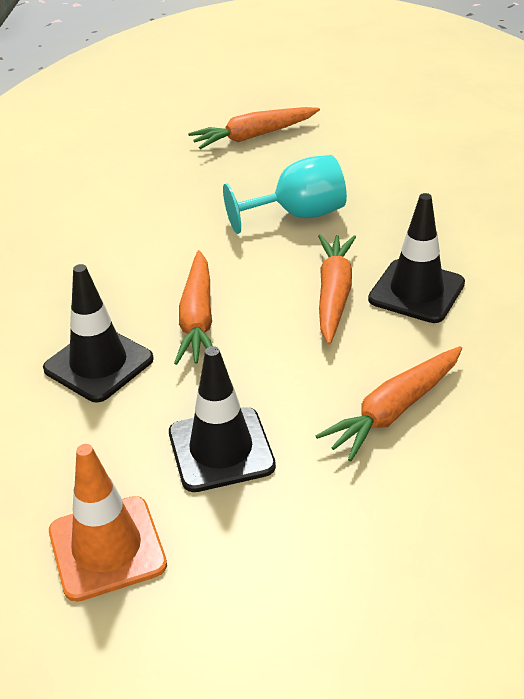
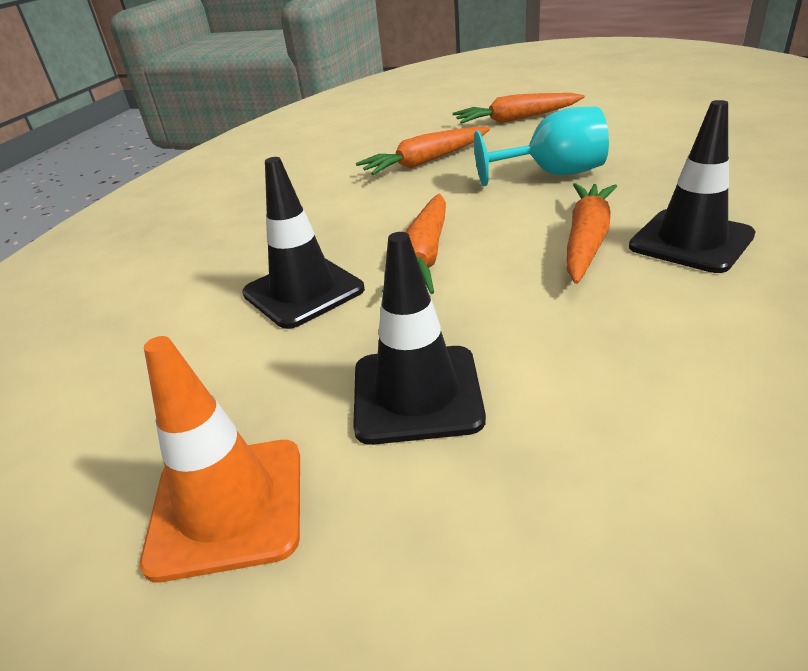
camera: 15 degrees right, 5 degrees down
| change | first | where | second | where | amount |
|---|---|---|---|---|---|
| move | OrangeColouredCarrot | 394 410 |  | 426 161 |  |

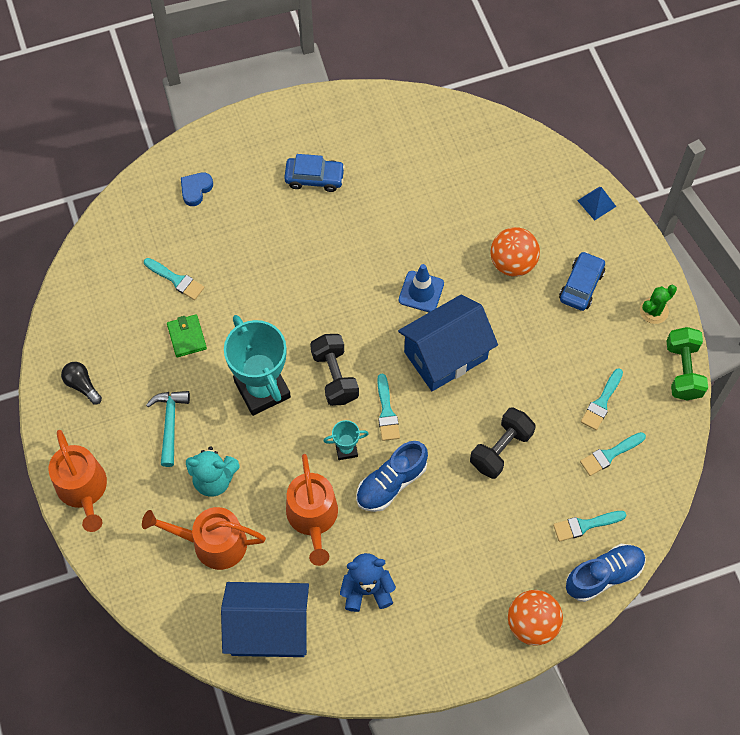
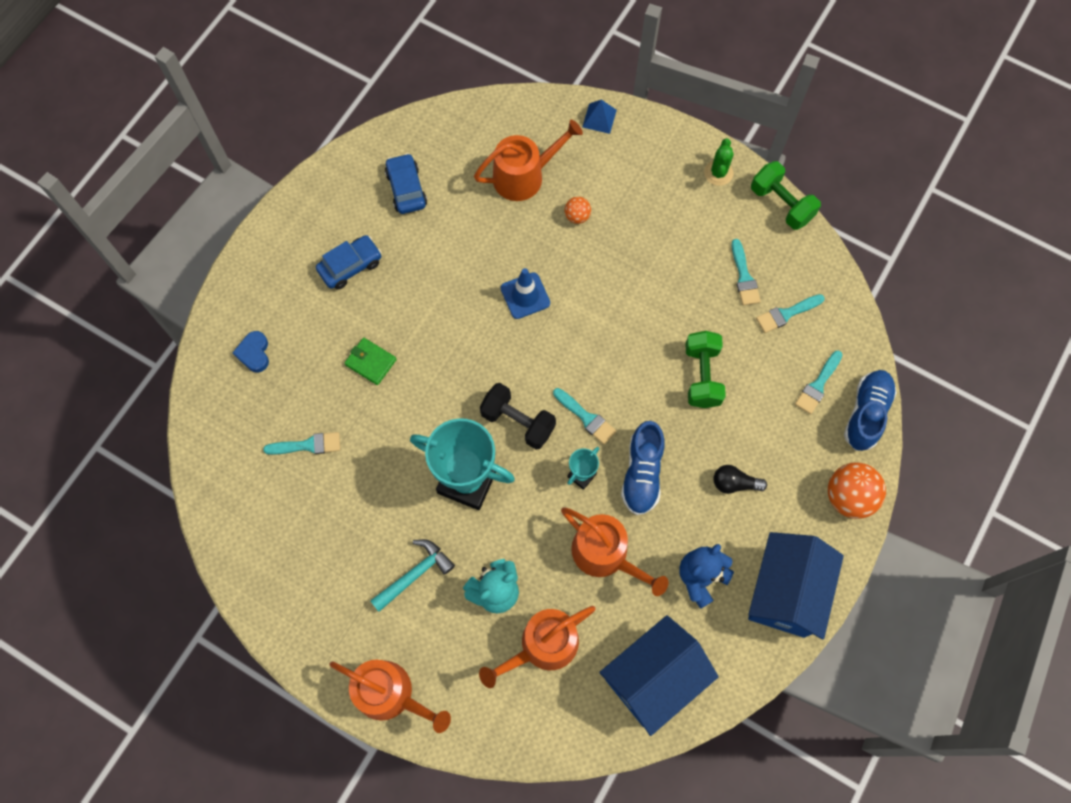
camera: 40 degrees left, 5 degrees up
| change | first | where | second | where | amount |
|---|---|---|---|---|---|
| insert |  |  | OrangeColouredWateringPot | 524 176 |  |
| move | BlackLightBulb | 82 385 |  | 734 483 |  |
| move | GreenCardWallet | 187 337 |  | 371 362 |  |
| move | CobaltToyHouse | 445 355 |  | 785 592 |  |
| move | CobaltAutomobile | 581 285 |  | 406 189 |  |
| recolor | BlackFreeWeight | 501 449 | GreenFreeWeight | 702 376 |  |
| rotate | TurquoiseCarpenter'sHammer | 170 424 |  | 415 574 | 90 degrees clockwise |
| rotate | TurquoisePaintbrush | 609 454 |  | 786 314 | 45 degrees clockwise |
| resize | OrangeColouredBall | 512 263 |  | 577 216 | x0.53 |

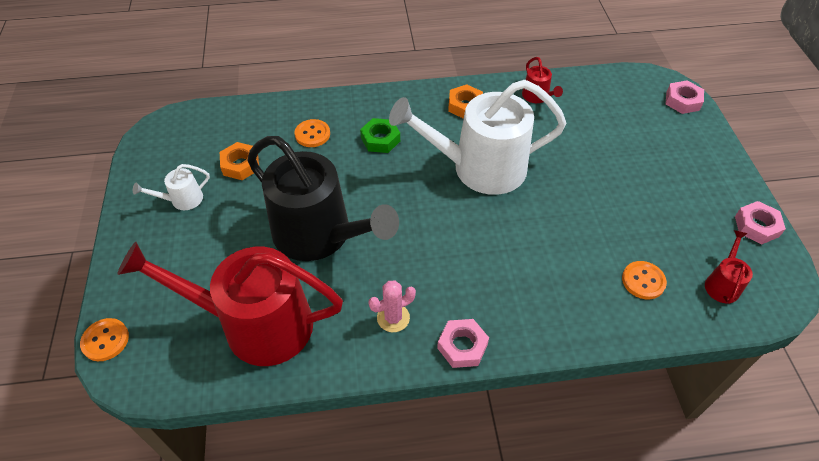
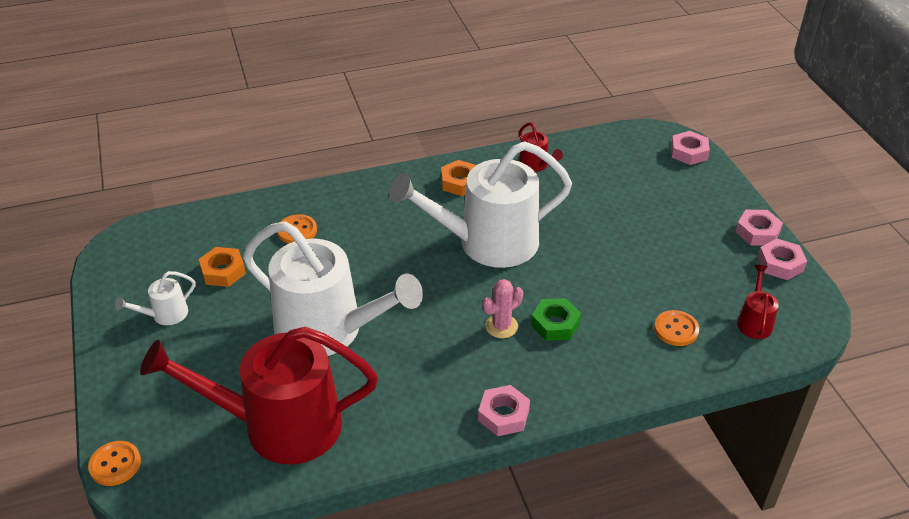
camera: 10 degrees left, 10 degrees down
| change | first | where | second | where | amount |
|---|---|---|---|---|---|
| insert |  |  | RosyHexNut | 757 232 |  |
| move | GreenHexNut | 380 139 |  | 555 324 |  |
| move | RosyPricklyPlant | 393 318 |  | 501 326 |  |
| recolor | BlackWateringPot | 319 235 | SnowWhiteWateringPot | 328 330 |  |

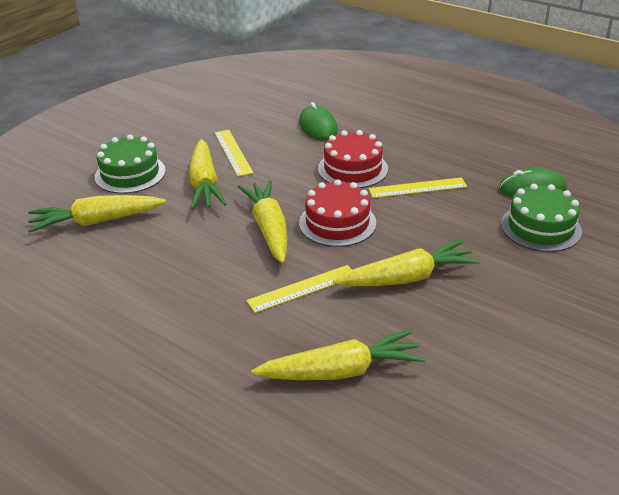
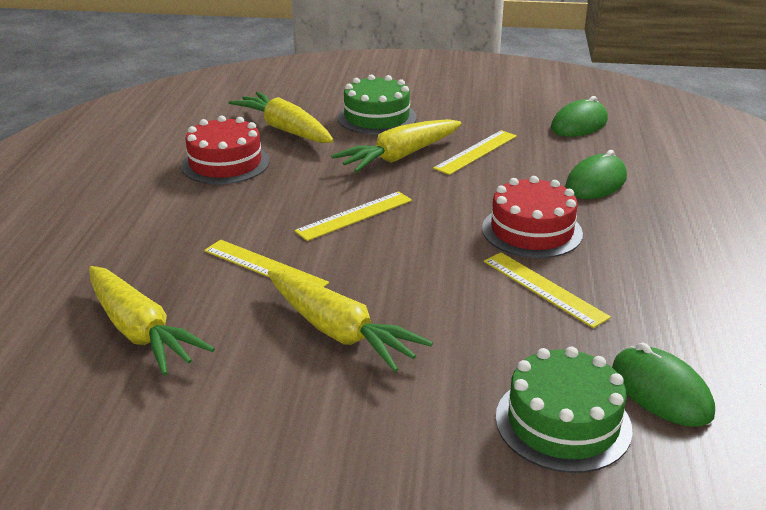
camera: 60 degrees right, 5 degrees down
| change | first | where | second | where | amount |
|---|---|---|---|---|---|
| insert |  |  | GreenMouse | 579 124 |  |
| move | CrimsonGateau | 337 223 |  | 225 163 |  |
| replace | BrightYellowCarrot | 269 229 | BrightYellowMeasuringStick | 354 215 |  |

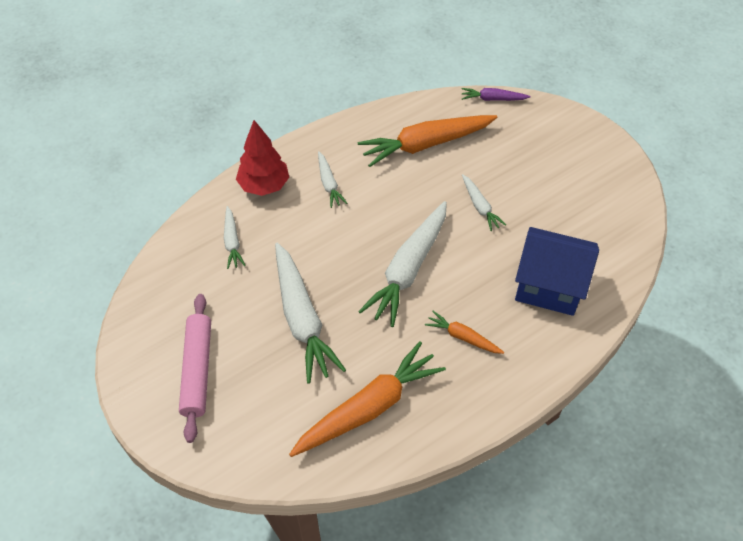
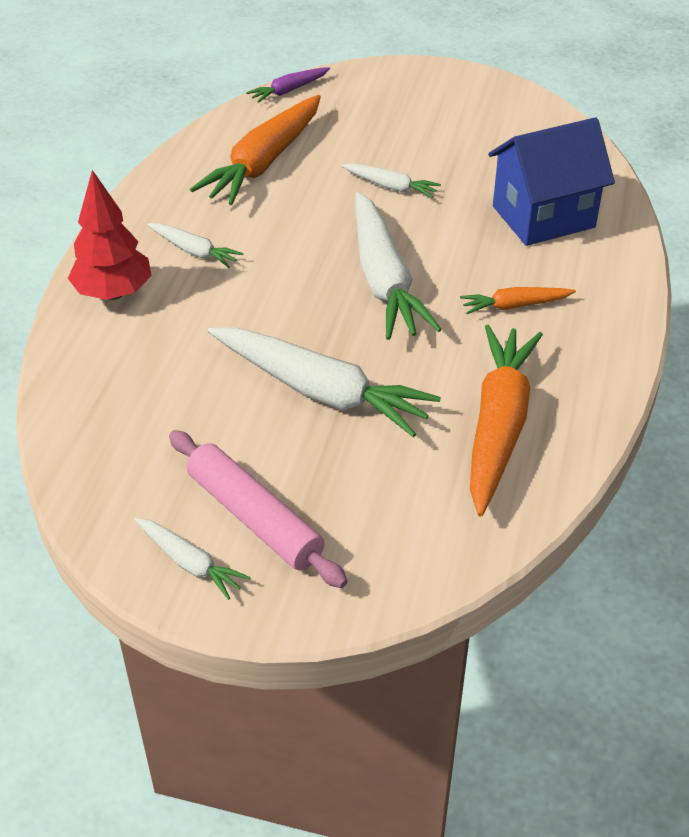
camera: 40 degrees left, 10 degrees down
| change | first | where | second | where | amount |
|---|---|---|---|---|---|
| move | SnowWhiteCarrot | 232 242 |  | 189 563 |  |

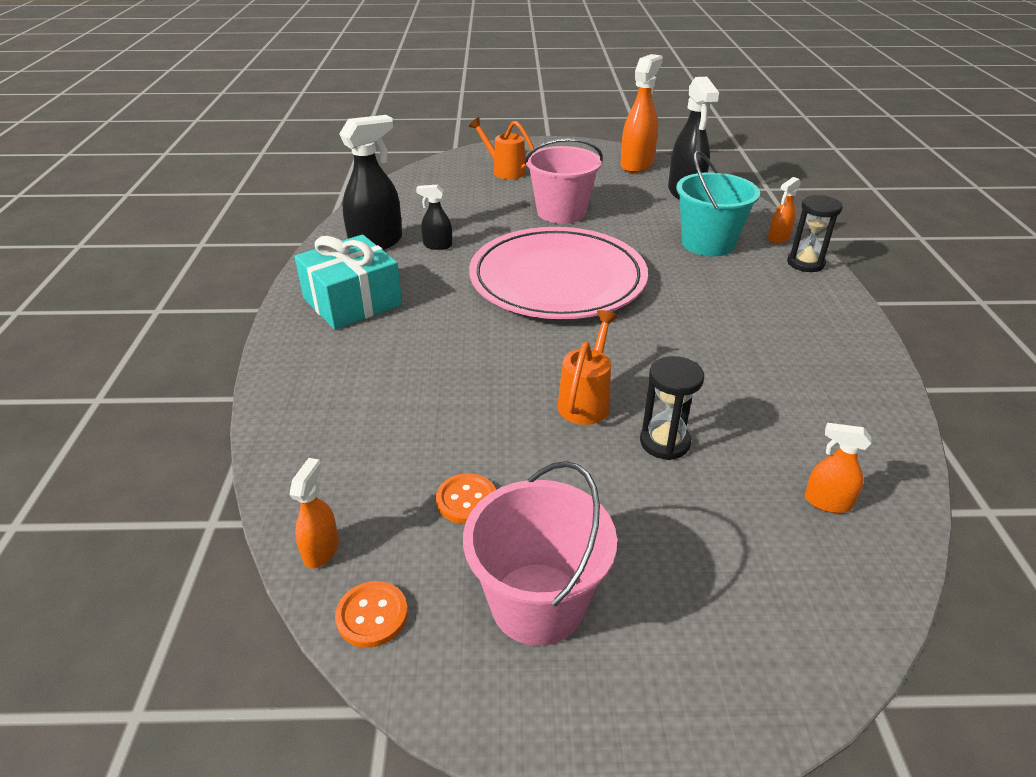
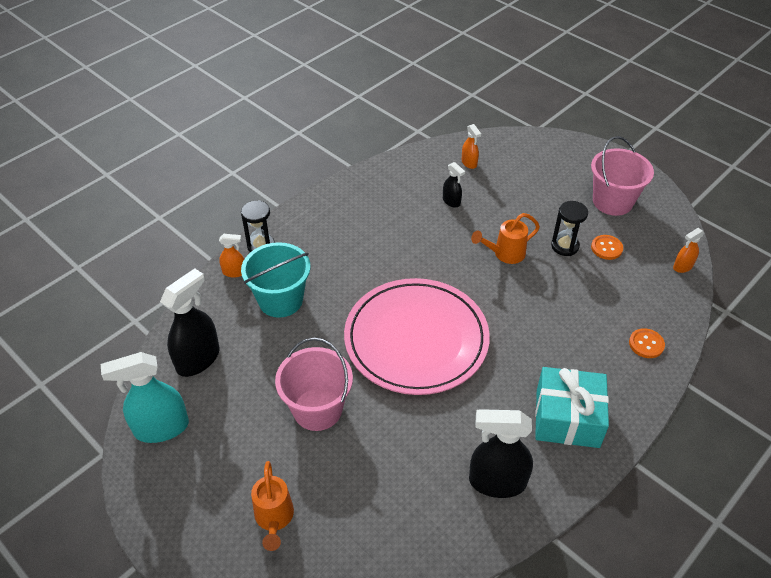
camera: 135 degrees left, 10 degrees up
| change | first | where | second | where | amount |
|---|---|---|---|---|---|
| move | OrangeColouredShirtButton | 372 615 |  | 646 344 |  |
| move | BlackSprayCleaner | 437 245 |  | 451 201 |  |
| move | BlackHourglass | 664 442 |  | 565 246 |  |
| recolor | OrangeColouredSprayCleaner | 637 165 | TurquoiseSprayCleaner | 161 428 |  |

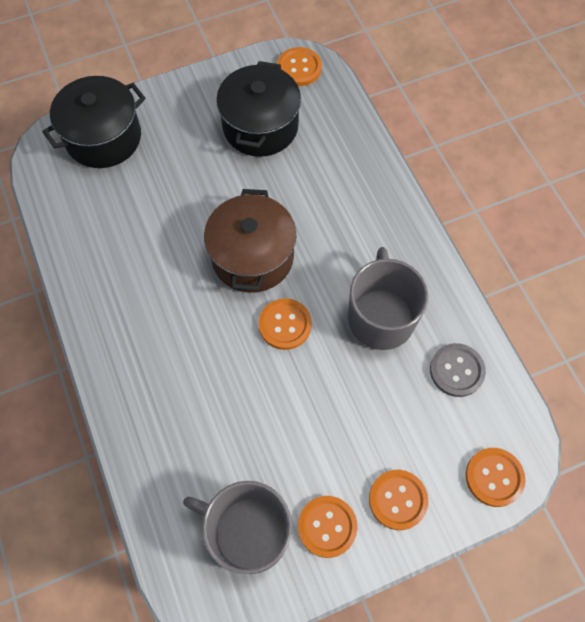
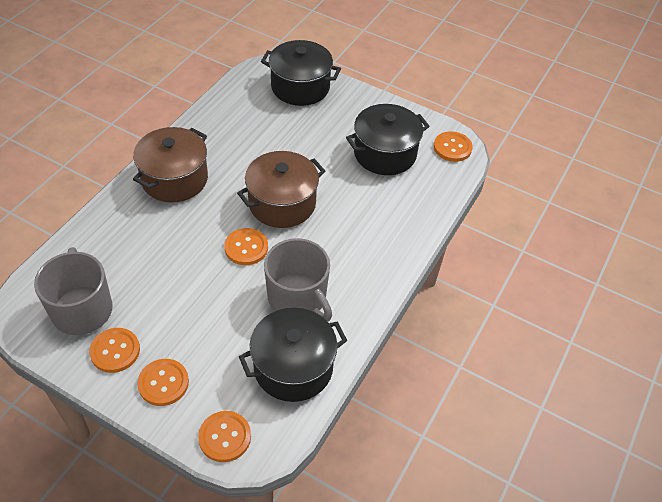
camera: 50 degrees right, 15 degrees down
| change | first | where | second | where | amount |
|---|---|---|---|---|---|
| insert |  |  | BrownStockpot | 174 179 |  |
| replace | GreyShirtButton | 456 370 | BlackStockpot | 293 367 |  |
| rotate | GreyCoffeeMug | 381 317 |  | 298 298 | 90 degrees clockwise |

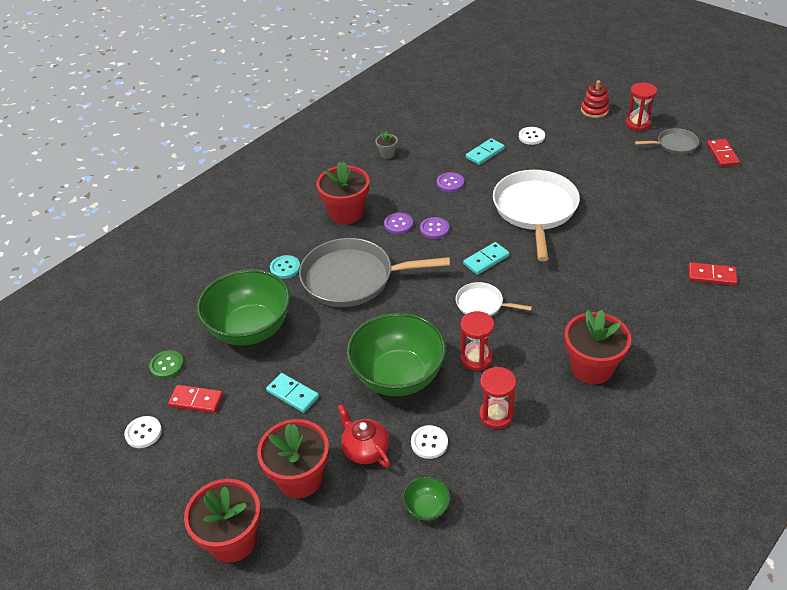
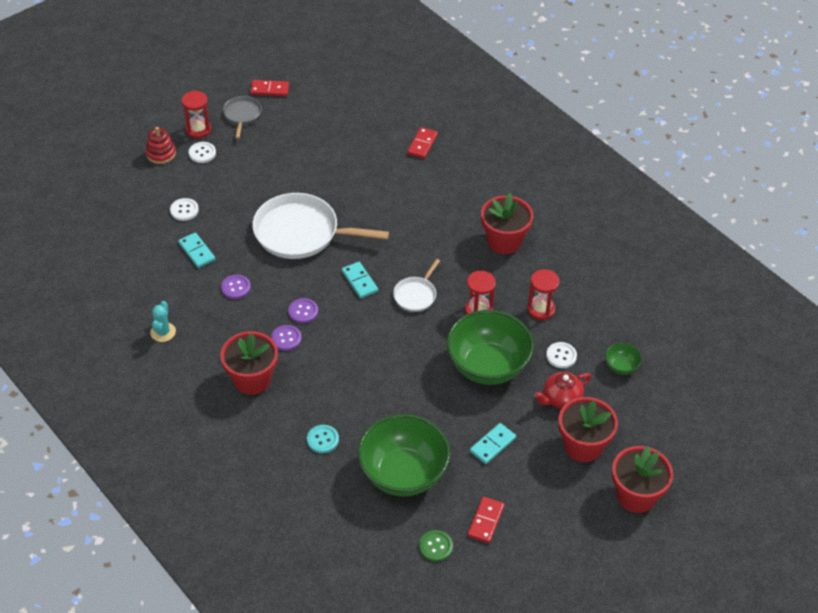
camera: 85 degrees left, 5 degrees up
| change | first | where | second | where | amount |
|---|---|---|---|---|---|
| delete | GreyPan | 352 278 |  |  |  |
| move | SnowWhiteShirtButton | 143 433 |  | 202 153 |  |
| replace | GreyFlowerPot | 387 154 | TurquoisePricklyPlant | 163 332 |  |

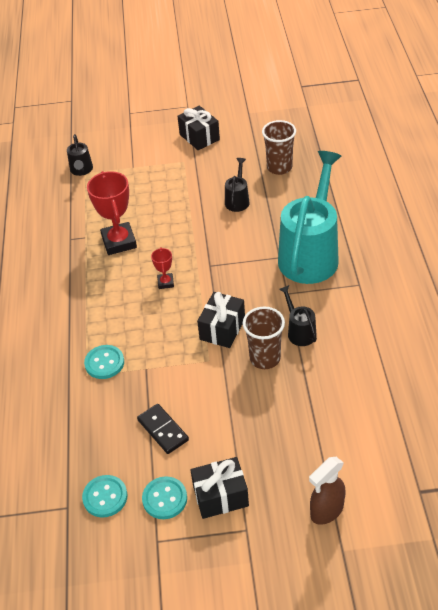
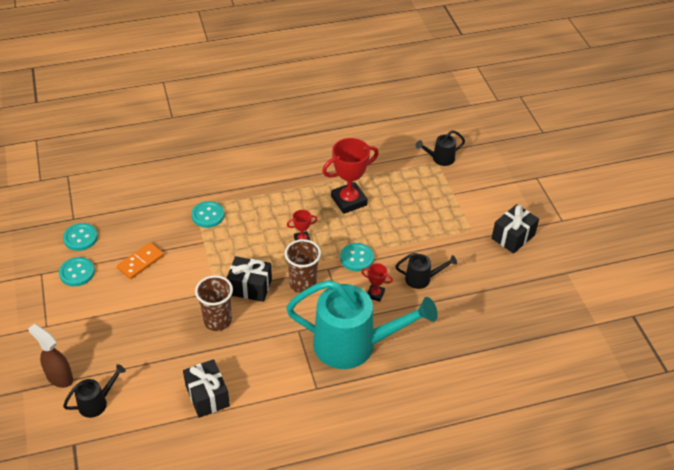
camera: 75 degrees right, 0 degrees up
| change | first | where | second | where | amount |
|---|---|---|---|---|---|
| insert |  |  | TurquoiseShirtButton | 357 258 |  |
| insert |  |  | CrimsonTrophy | 375 294 |  |
| move | BlackGift | 220 496 |  | 207 396 |  |
| move | BrownTumbler | 279 167 |  | 303 284 |  |
| move | BlackWateringPot | 299 331 |  | 97 402 |  |
| recolor | BlackDomino | 163 430 | OrangeColouredDomino | 140 262 |  |

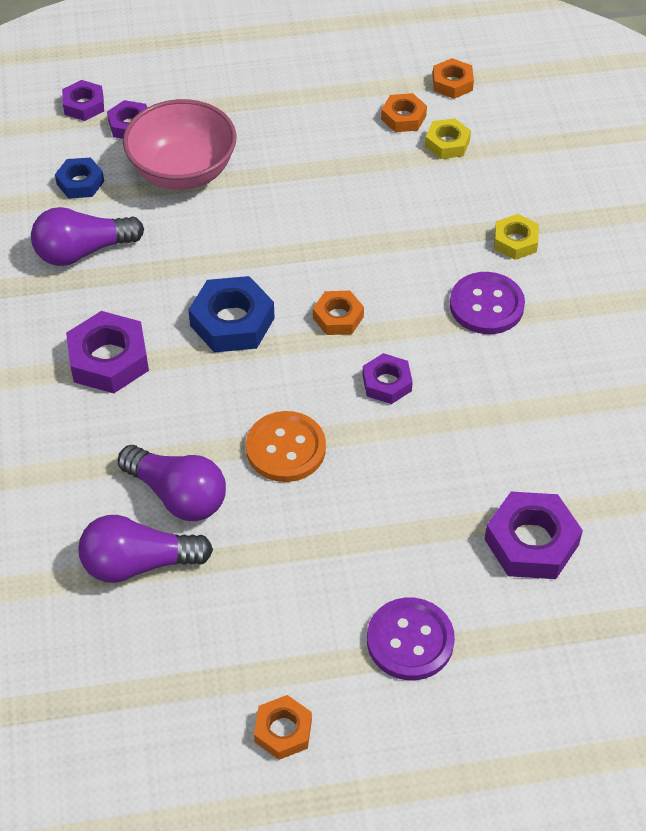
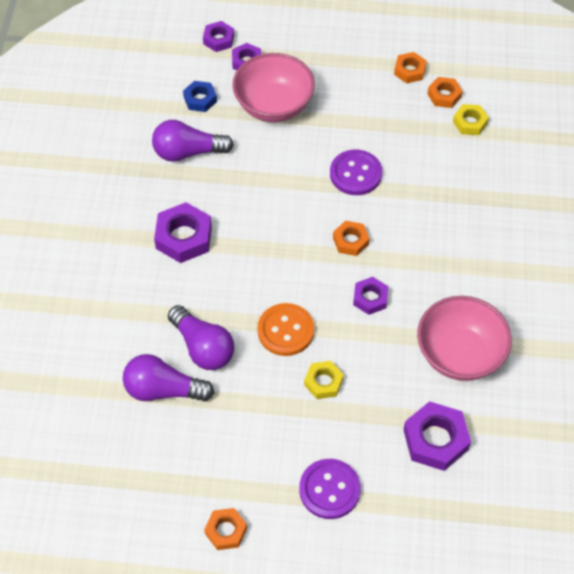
camera: 15 degrees right, 5 degrees up
| change | first | where | second | where | amount |
|---|---|---|---|---|---|
| delete | CobaltHexNut | 232 322 |  |  |  |
| insert |  |  | RosyBowl | 459 354 |  |
| move | OrangeColouredHexNut | 452 83 |  | 409 71 |  |
| move | RoyalPurpleShirtButton | 486 305 |  | 355 174 |  |
| move | BrightYellowHexNut | 515 241 |  | 323 382 |  |

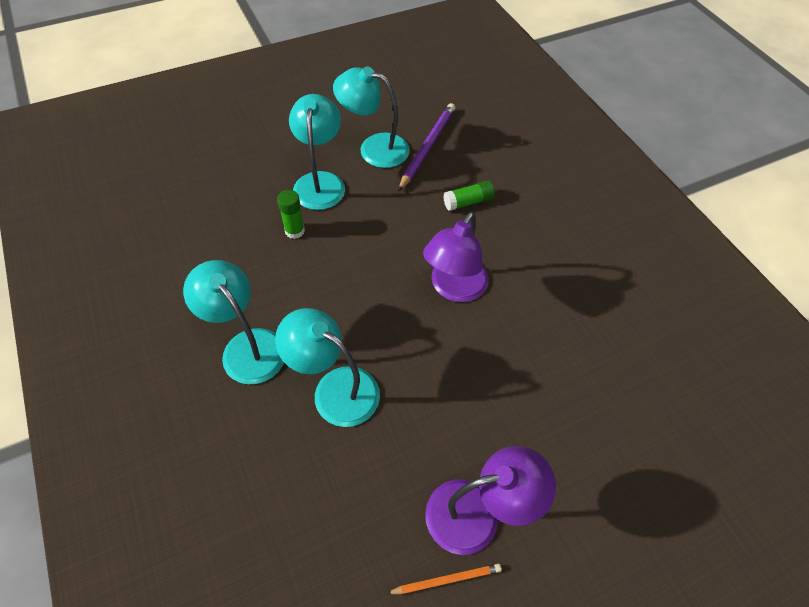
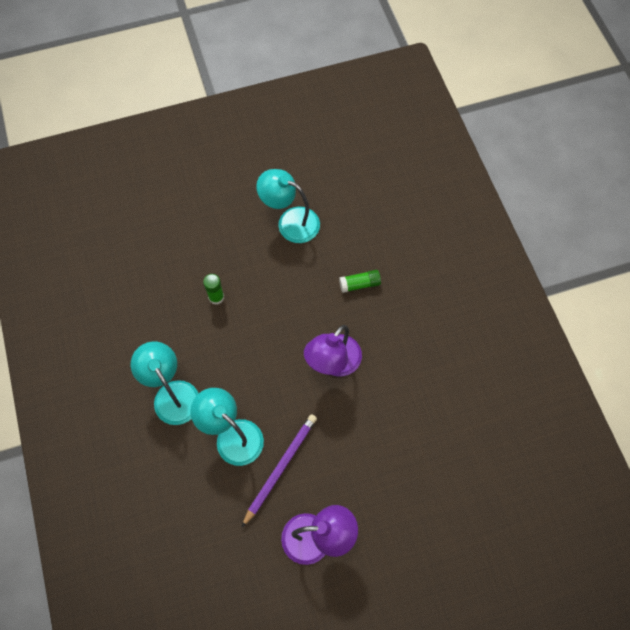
camera: 10 degrees right, 10 degrees up
| change | first | where | second | where | amount |
|---|---|---|---|---|---|
| delete | TurquoiseDeskLamp | 320 182 |  |  |  |
| delete | OrangeColouredPencil | 446 579 |  |  |  |
| move | RoyalPurplePencil | 427 147 |  | 280 468 |  |

